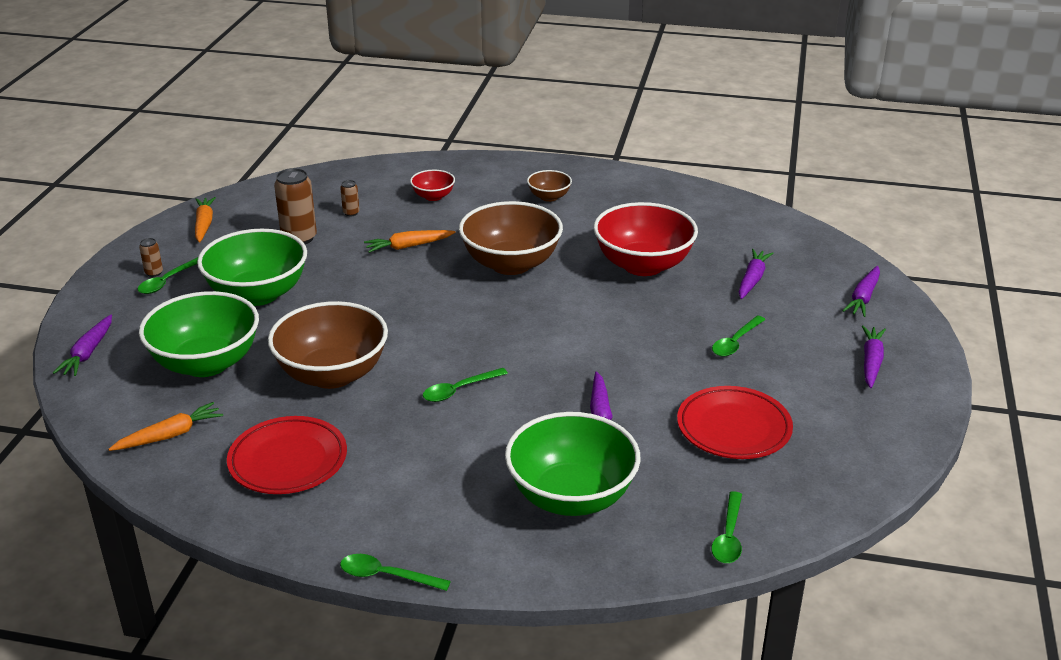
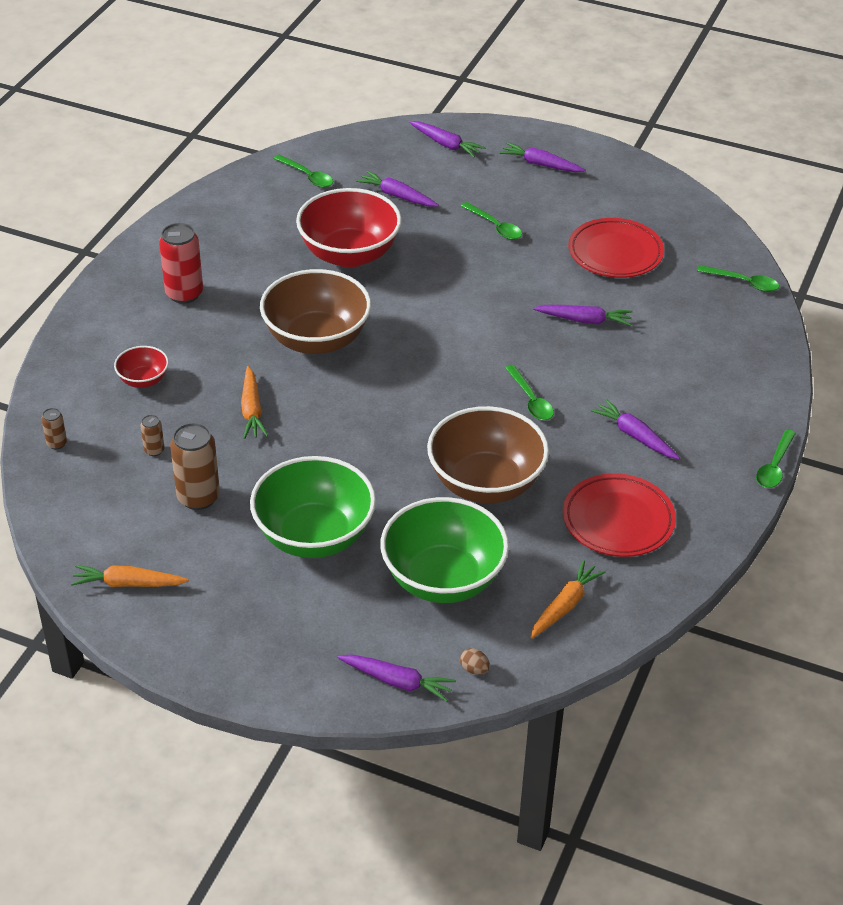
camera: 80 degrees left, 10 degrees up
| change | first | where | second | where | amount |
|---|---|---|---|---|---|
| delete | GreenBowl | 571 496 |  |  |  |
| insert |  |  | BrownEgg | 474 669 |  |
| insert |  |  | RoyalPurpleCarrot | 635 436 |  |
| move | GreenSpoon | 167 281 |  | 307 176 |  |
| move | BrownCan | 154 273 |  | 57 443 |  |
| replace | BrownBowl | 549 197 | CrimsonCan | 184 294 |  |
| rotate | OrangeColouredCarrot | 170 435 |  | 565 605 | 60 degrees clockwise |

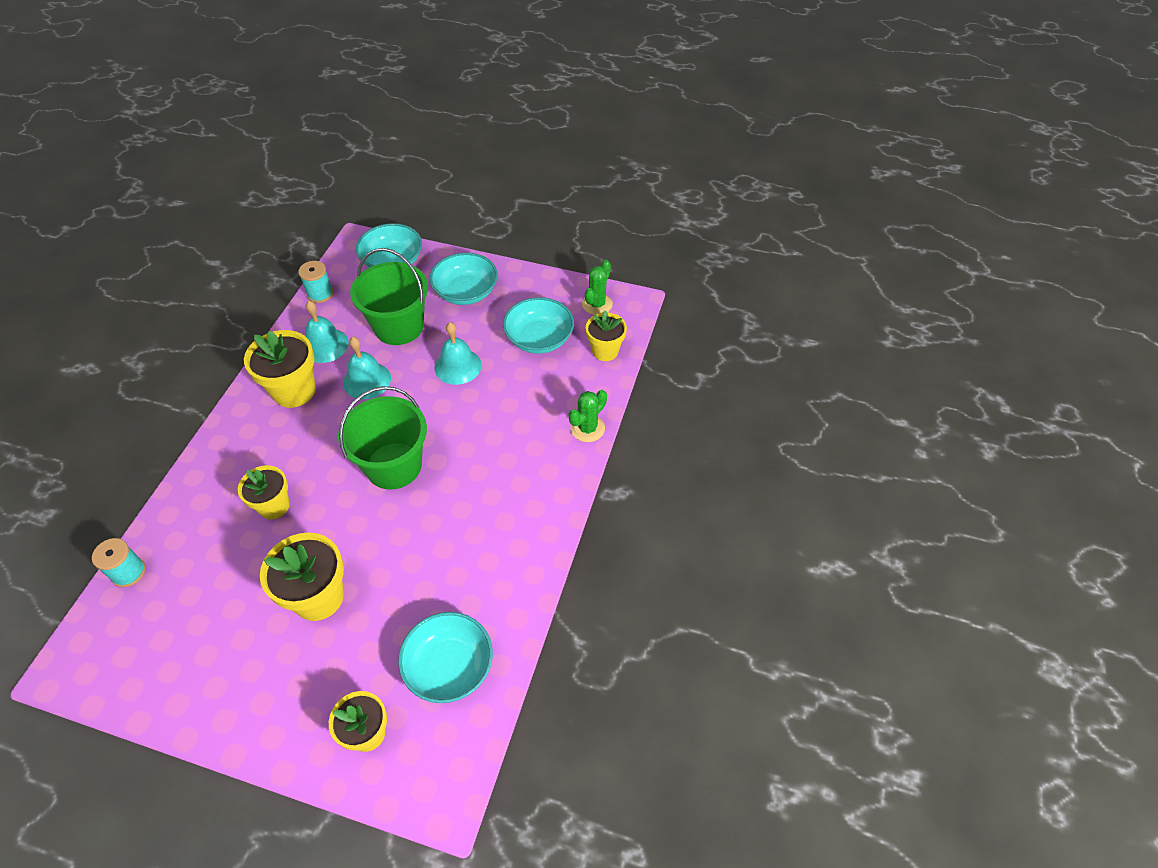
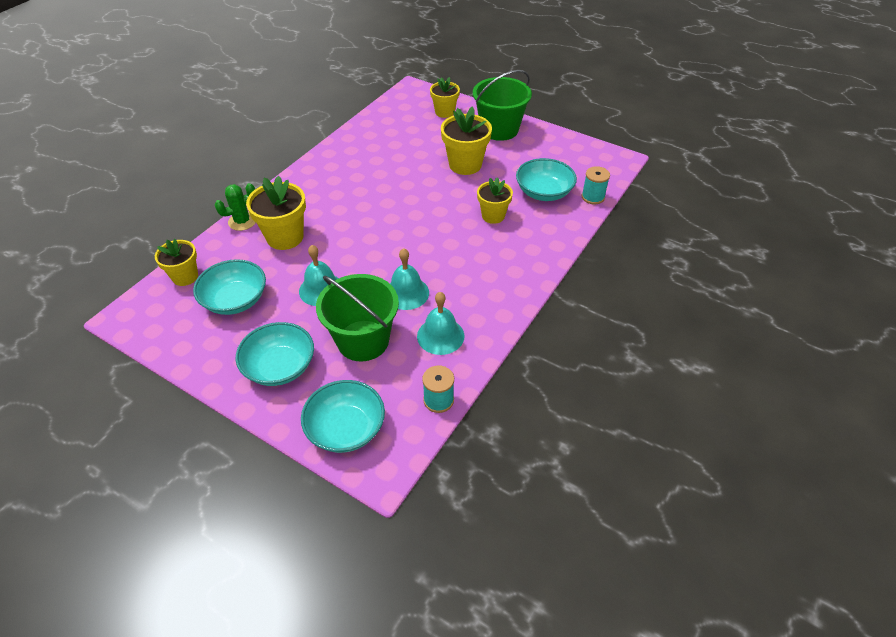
camera: 165 degrees left, 5 degrees down
| change | first | where | second | where | amount |
|---|---|---|---|---|---|
| delete | GreenPricklyPlant | 597 304 |  |  |  |
| move | BrightYellowFlowerPot | 294 391 |  | 285 237 |  |
| move | GreenPail | 394 466 |  | 499 129 |  |
| move | TurquoiseBowl | 449 666 |  | 544 192 |  |

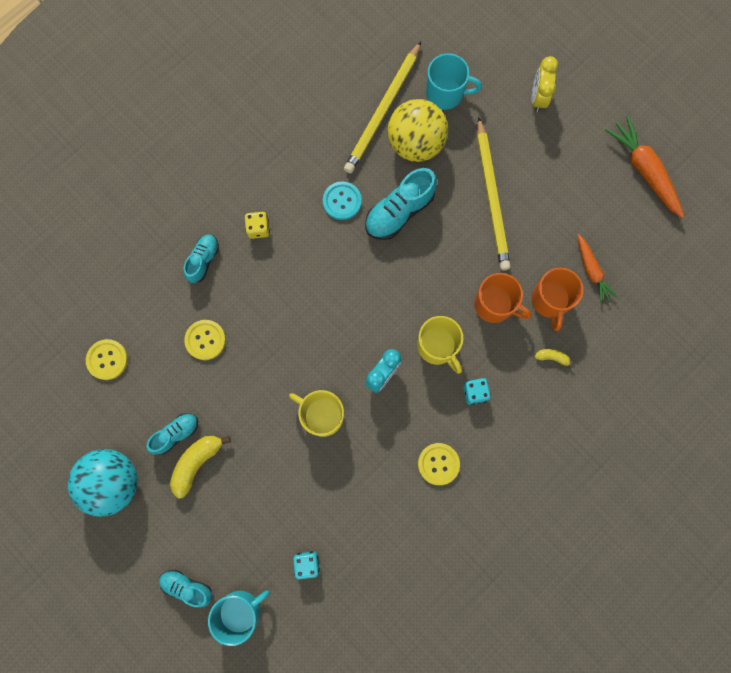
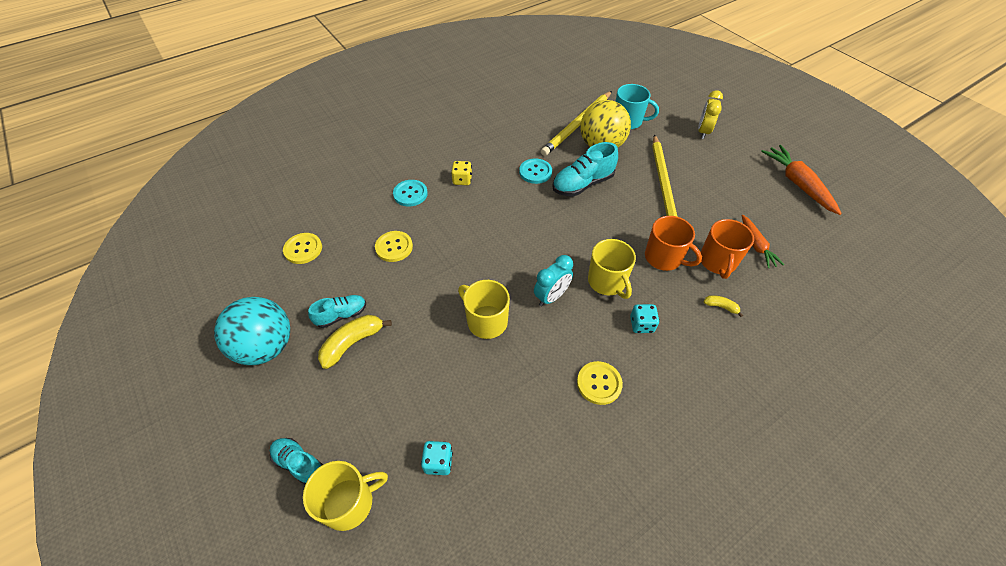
camera: 10 degrees right, 25 degrees down
| change | first | where | second | where | amount |
|---|---|---|---|---|---|
| replace | TurquoiseSneaker | 203 260 | TurquoiseShirtButton | 410 194 |  |
| recolor | TurquoiseCoffeeMug | 241 611 | BrightYellowCoffeeMug | 349 502 |  |

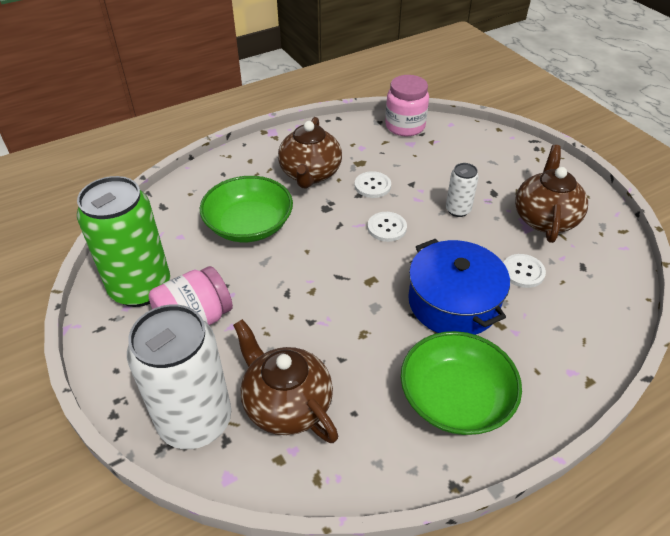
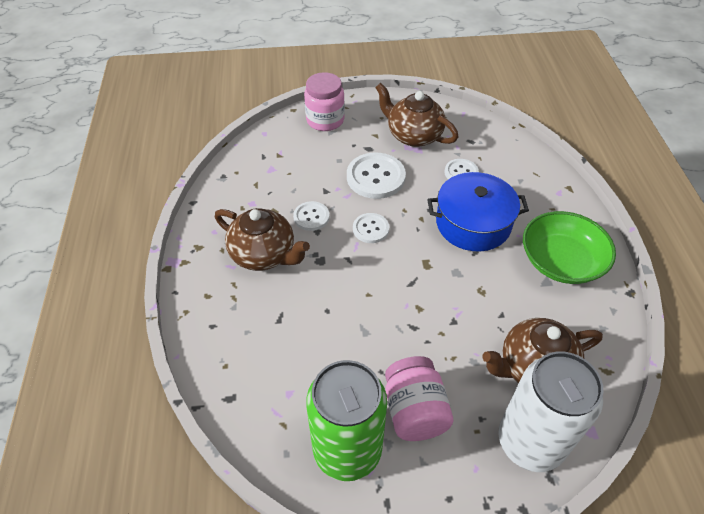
camera: 65 degrees left, 5 degrees up
| change | first | where | second | where | amount |
|---|---|---|---|---|---|
| delete | GreenBowl | 249 225 |  |  |  |
| move | RosyJamJar | 405 126 |  | 325 120 |  |
| replace | SnowWhiteCan | 458 210 | SnowWhiteShirtButton | 375 177 |  |

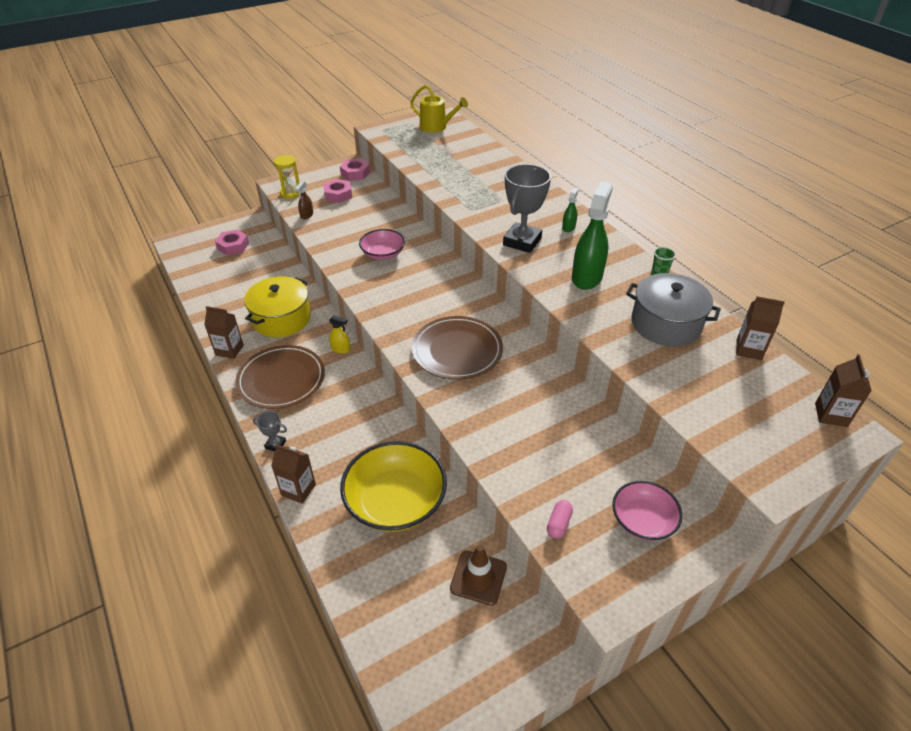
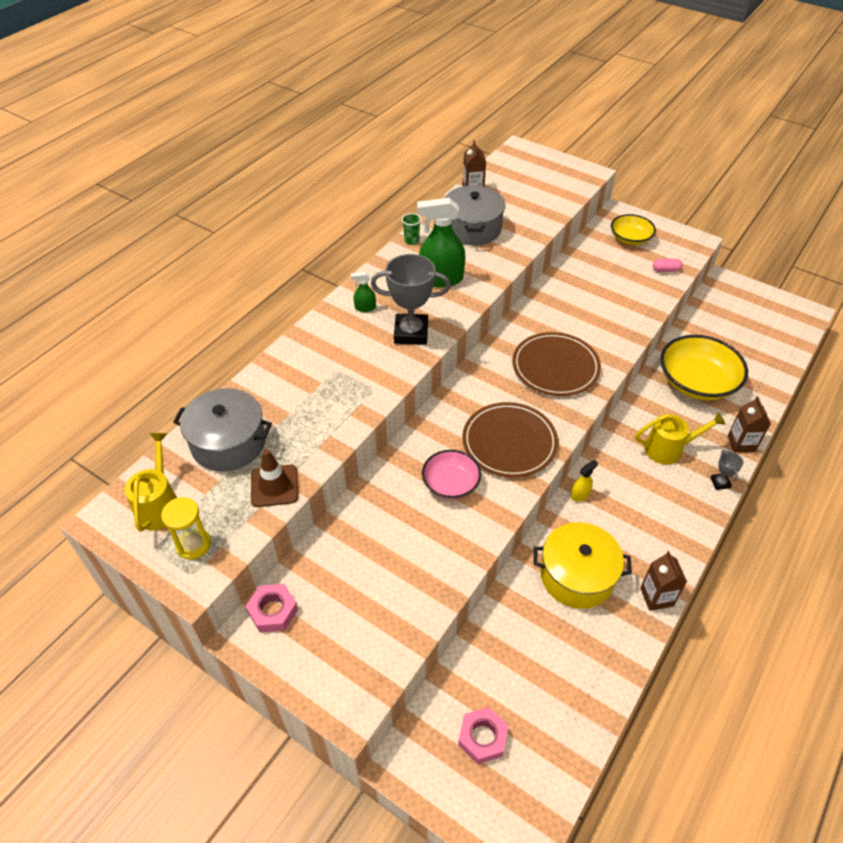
camera: 115 degrees left, 5 degrees up
| change | first | where | second | where | amount |
|---|---|---|---|---|---|
| delete | BrownSprayCleaner | 306 215 |  |  |  |
| delete | RosyHexNut | 338 195 |  |  |  |
| delete | BrownMilkCarton | 831 415 |  |  |  |
| insert |  |  | GreyStockpot | 228 442 |  |
| insert |  |  | BrightYellowWateringPot | 668 449 |  |
| move | BrownDinnerPlate | 281 379 |  | 509 442 |  |
| move | BrightYellowHourglass | 291 193 |  | 193 544 |  |
| move | BrownTrafficCone | 478 578 |  | 274 486 |  |
| recolor | RosyBowl | 643 520 | BrightYellowBowl | 630 239 |  |
| rotate | BrightYellowSprayCleaner | 341 349 |  | 580 494 | 60 degrees clockwise |

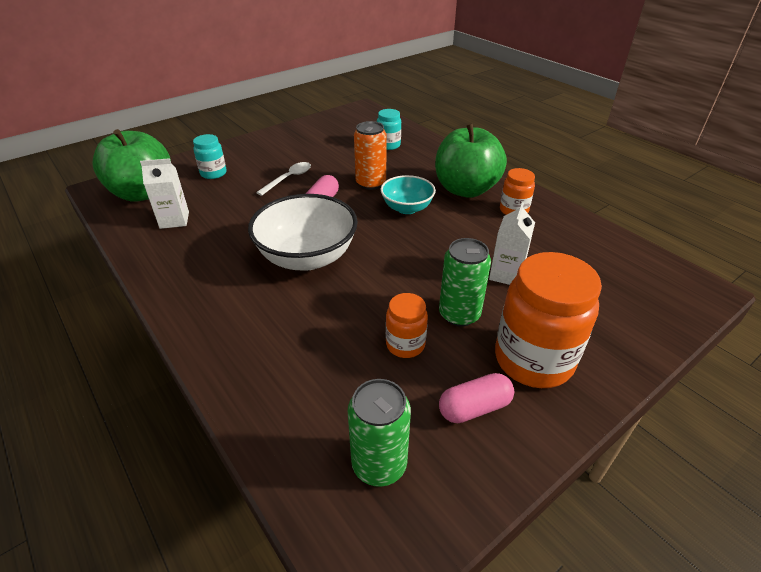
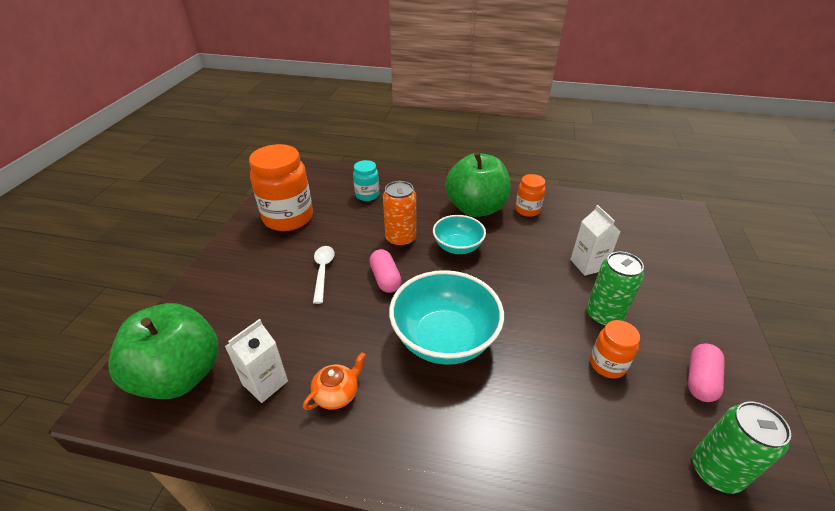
camera: 40 degrees left, 0 degrees up
| change | first | where | second | where | amount |
|---|---|---|---|---|---|
| delete | TurquoiseJamJar | 213 173 |  |  |  |
| insert |  |  | OrangeColouredTeaPot | 337 393 |  |
| move | OrangeColouredJamJar | 533 360 |  | 288 218 |  |
| recolor | SnowWhiteBowl | 307 257 | TurquoiseBowl | 444 339 |  |

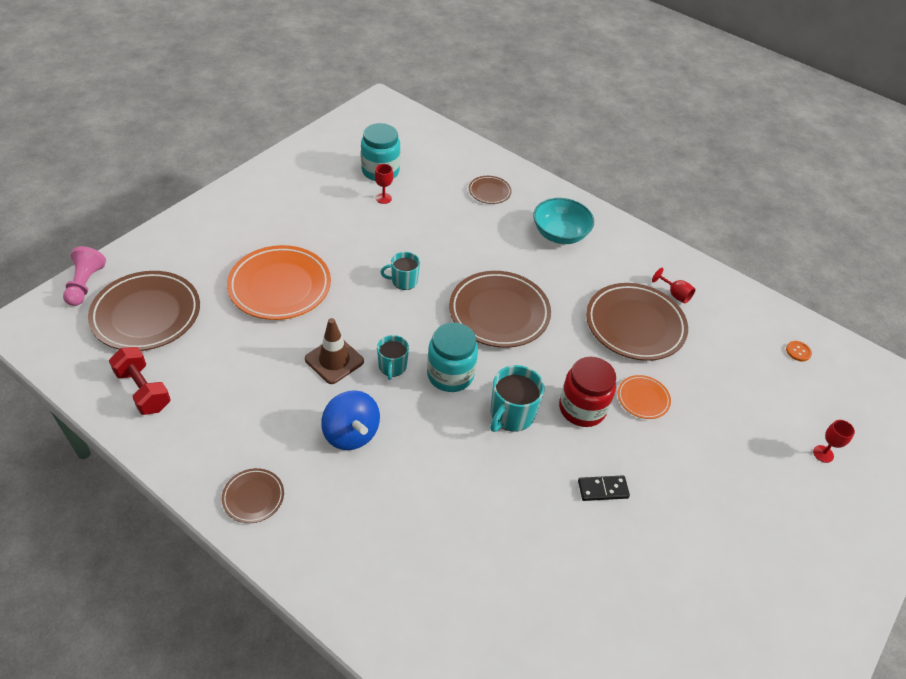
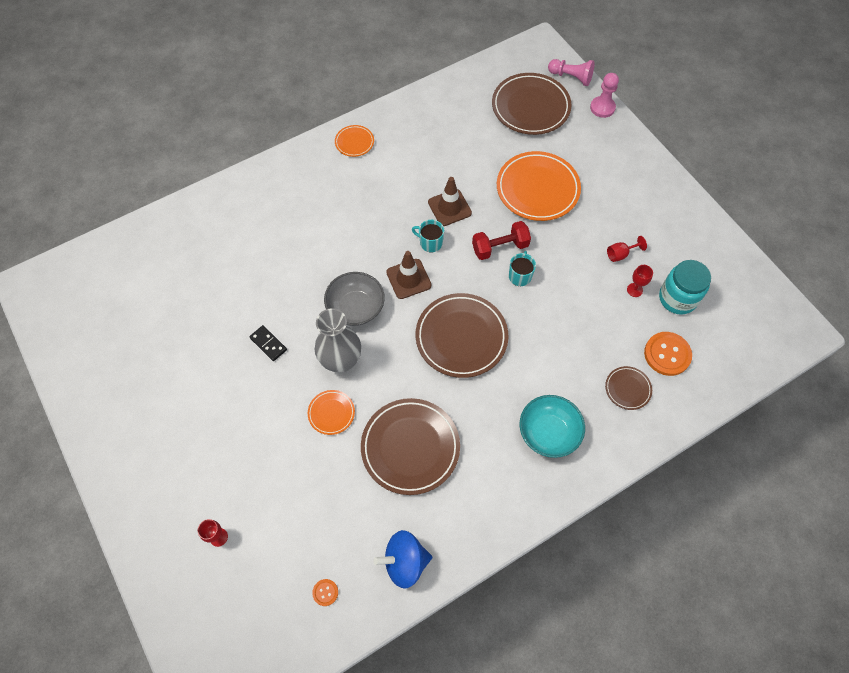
camera: 115 degrees right, 15 degrees up
| change | first | where | second | where | amount |
|---|---|---|---|---|---|
| insert |  |  | RosyChessPawn | 602 108 |  |
| insert |  |  | OrangeColouredShirtButton | 667 354 |  |
| move | CrimsonFreeWeight | 143 390 |  | 500 247 |  |
| move | CobaltSpinningTop | 351 434 |  | 405 562 |  |
| move | CrimsonWineGlass | 675 294 |  | 620 254 |  |
| replace | TurquoiseJamJar | 450 375 | BrownTrafficCone | 408 279 |  |
| replace | TurquoiseCoffeeMug | 511 414 | GreyBowl | 356 308 |  |
| replace | CrimsonJamJar | 582 408 | GreyTallVase | 341 361 |  |
| recolor | BrownDinnerPlate | 253 497 | OrangeColouredDinnerPlate | 354 142 |  |
| rotate | BlackDomino | 603 489 |  | 268 344 | 60 degrees counterclockwise |

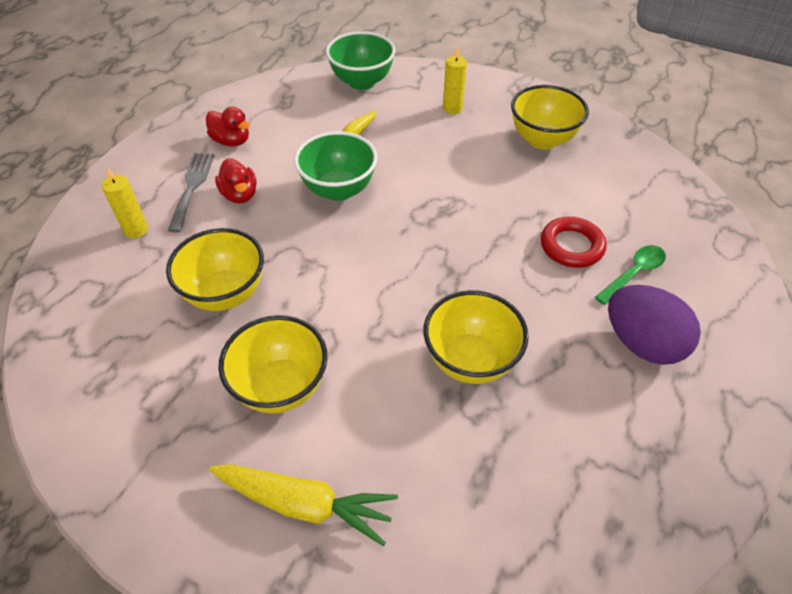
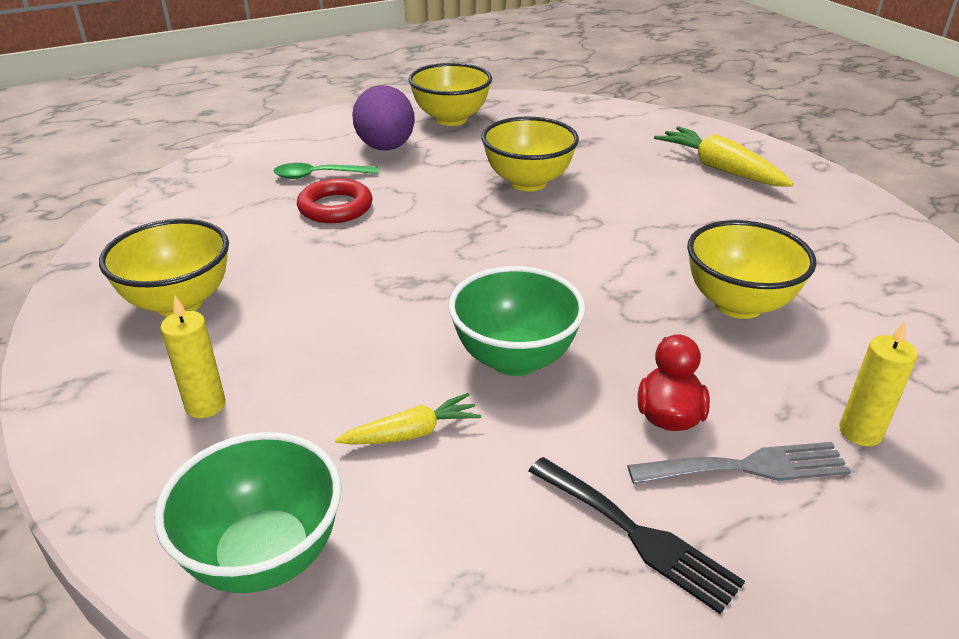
camera: 145 degrees left, 15 degrees down
| change | first | where | second | where | amount |
|---|---|---|---|---|---|
| move | BrightYellowBowl | 281 387 |  | 451 119 |  |
| replace | CrimsonDuck | 231 141 | BlackFork | 637 535 |  |
| rotate | GreyFork | 192 187 |  | 748 467 | 135 degrees counterclockwise |

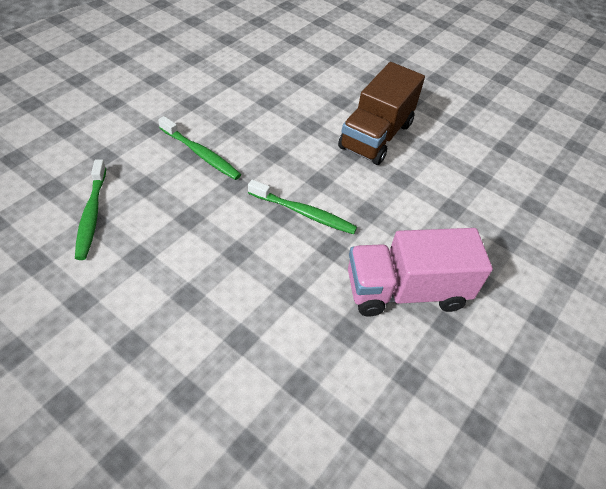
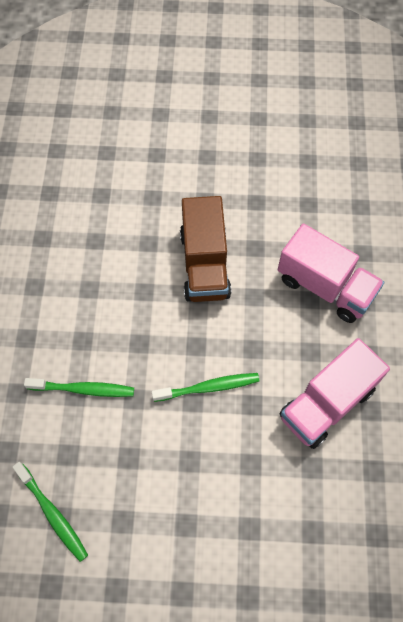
camera: 30 degrees left, 15 degrees up
| change | first | where | second | where | amount |
|---|---|---|---|---|---|
| insert |  |  | RosyLorry | 325 286 |  |

